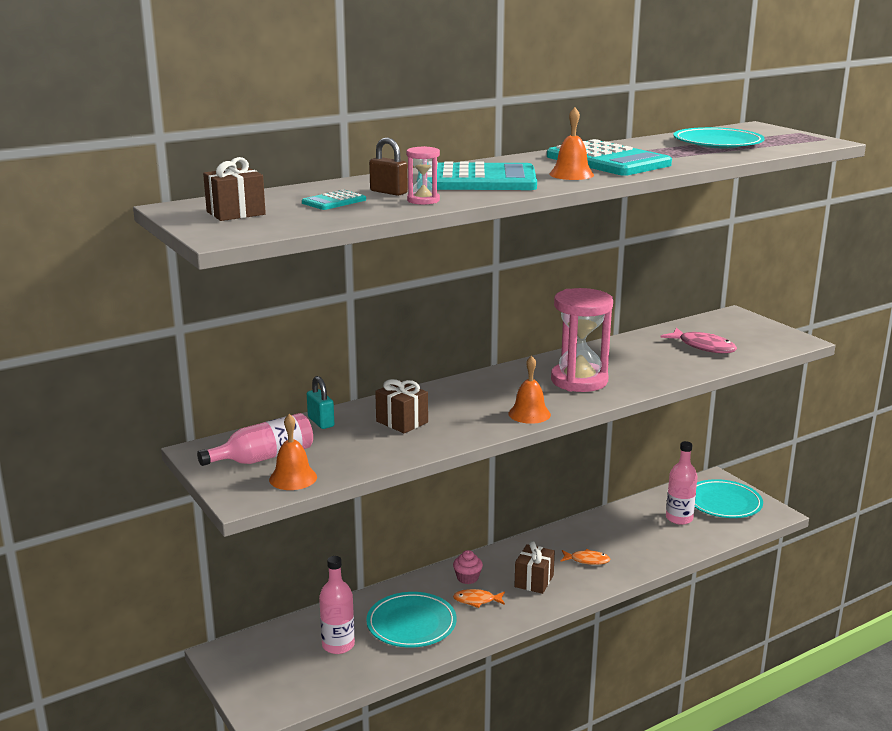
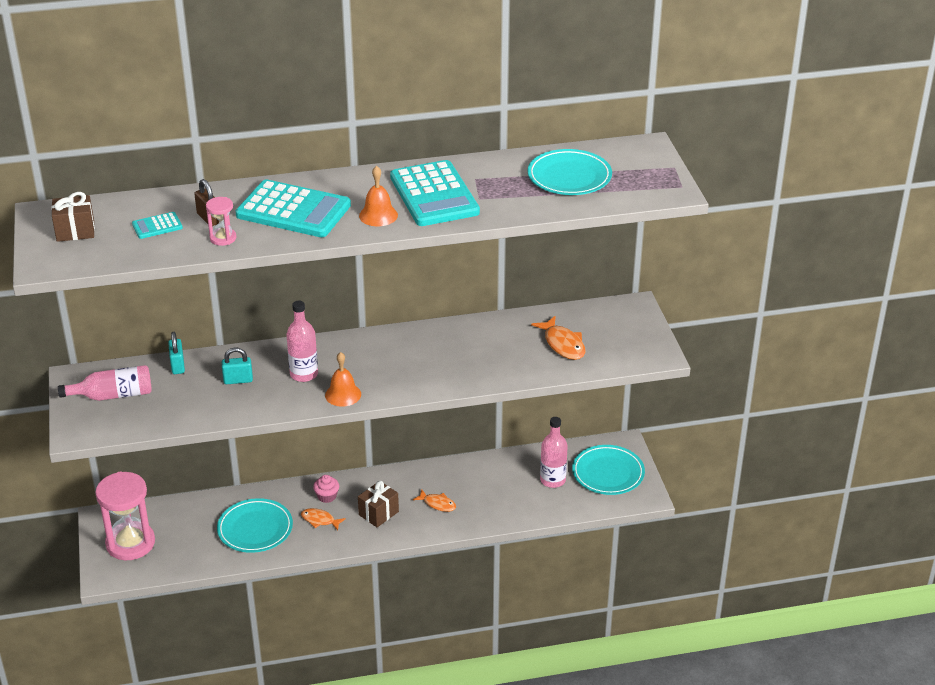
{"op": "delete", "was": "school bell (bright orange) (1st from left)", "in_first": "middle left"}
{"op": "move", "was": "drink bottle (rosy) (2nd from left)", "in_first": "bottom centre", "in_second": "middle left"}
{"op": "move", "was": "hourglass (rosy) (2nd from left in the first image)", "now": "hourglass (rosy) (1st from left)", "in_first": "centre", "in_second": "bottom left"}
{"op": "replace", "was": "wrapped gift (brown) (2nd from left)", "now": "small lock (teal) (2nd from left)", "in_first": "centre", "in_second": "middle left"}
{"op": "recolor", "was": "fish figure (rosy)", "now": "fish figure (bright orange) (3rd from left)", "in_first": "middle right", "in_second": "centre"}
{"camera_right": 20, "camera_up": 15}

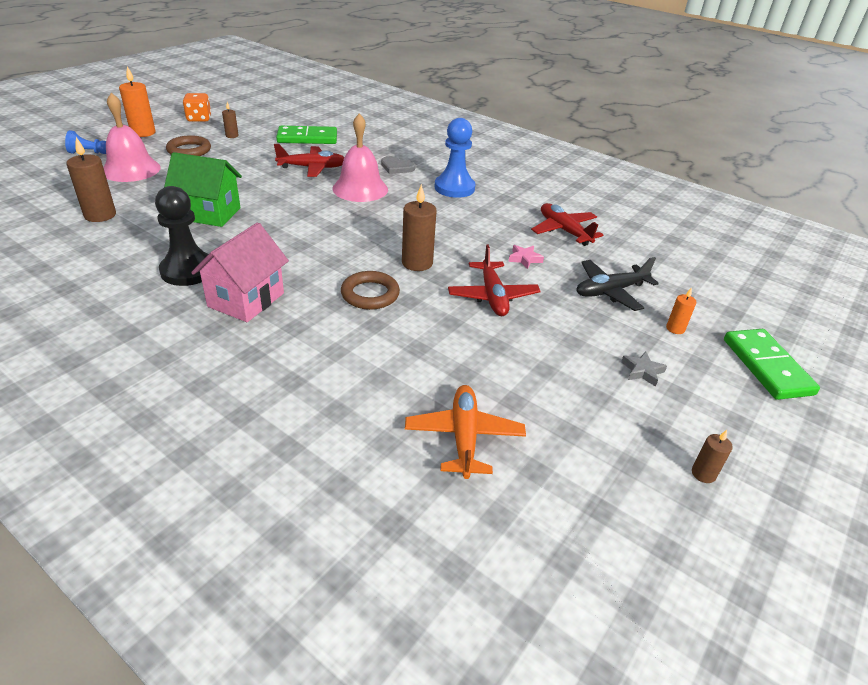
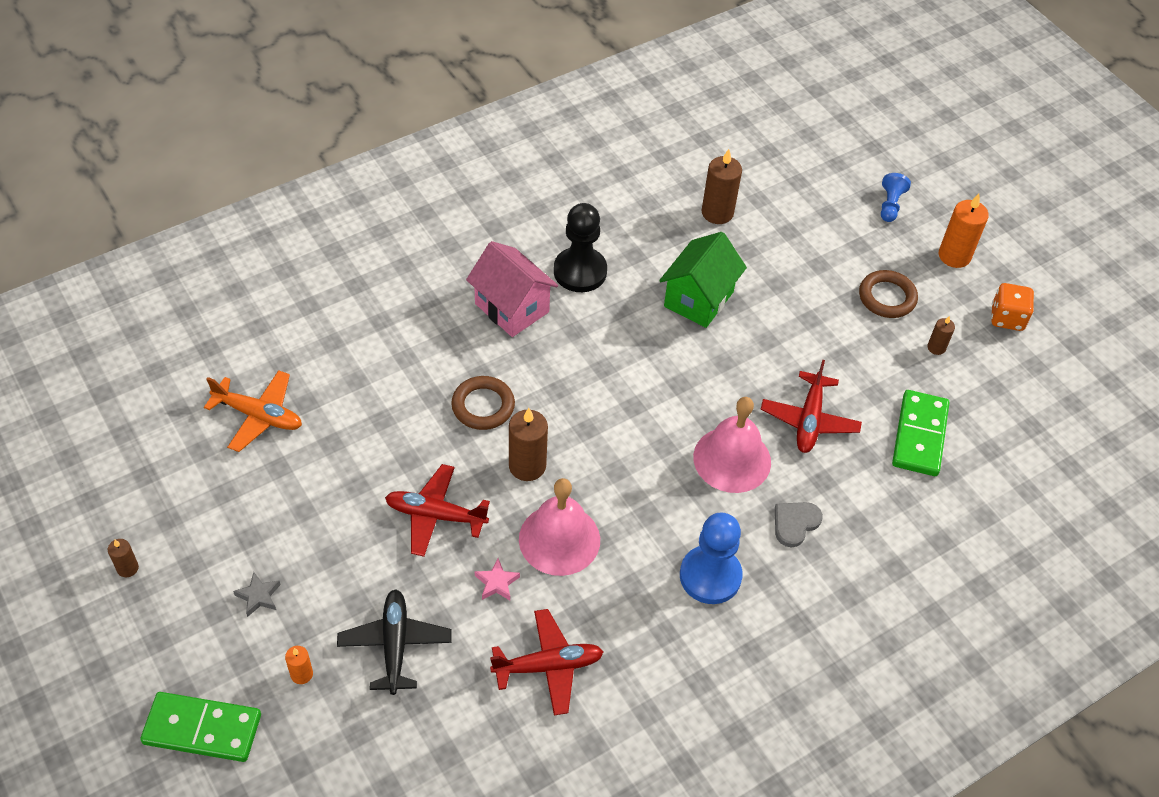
{"op": "move", "was": "school bell (rosy) (1st from left)", "in_first": "top left", "in_second": "centre"}
{"camera_right": 110, "camera_up": 15}

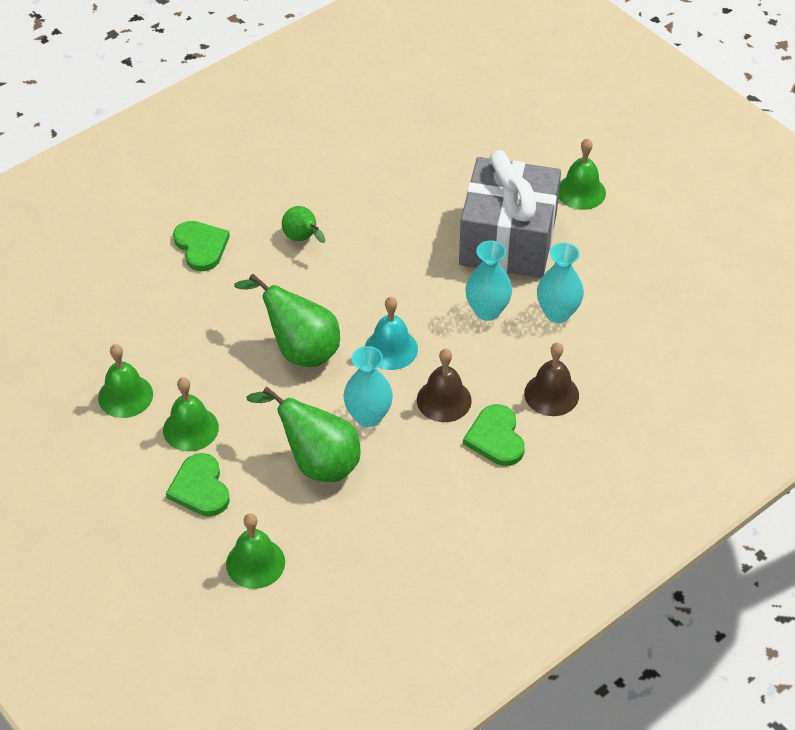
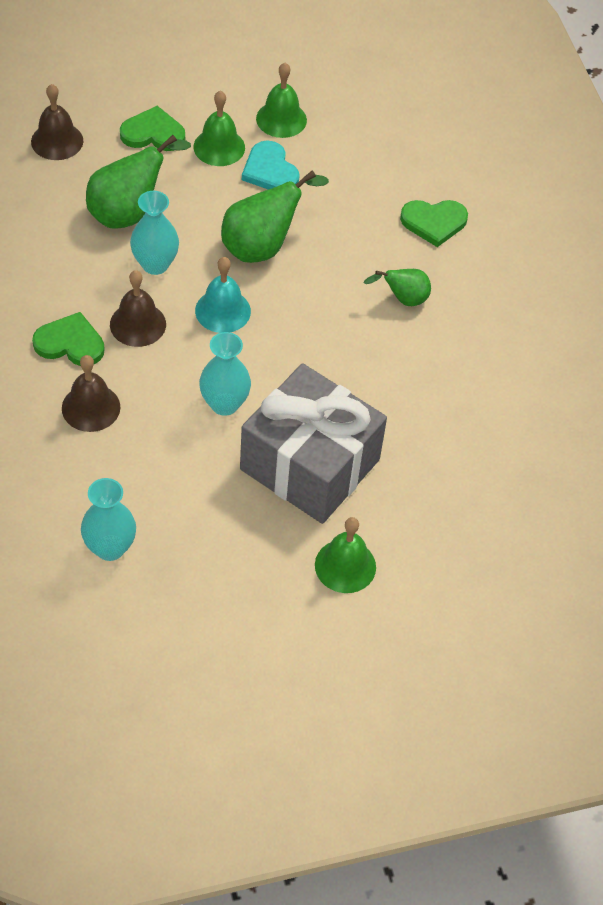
{"op": "insert", "now": "love heart (teal)", "in_second": "top centre"}
{"op": "move", "was": "vase (teal) (3rd from left in the first image)", "now": "vase (teal) (1st from left)", "in_first": "middle right", "in_second": "middle left"}
{"op": "recolor", "was": "school bell (green) (3rd from left)", "now": "school bell (brown) (1st from left)", "in_first": "bottom left", "in_second": "top left"}
{"camera_right": 110, "camera_up": 5}

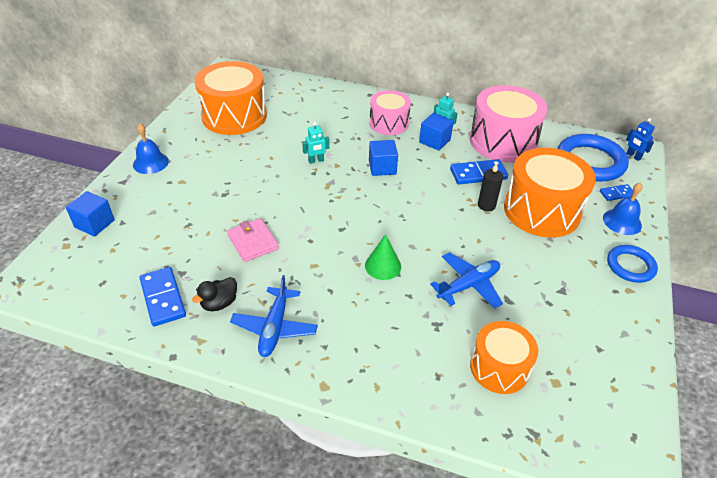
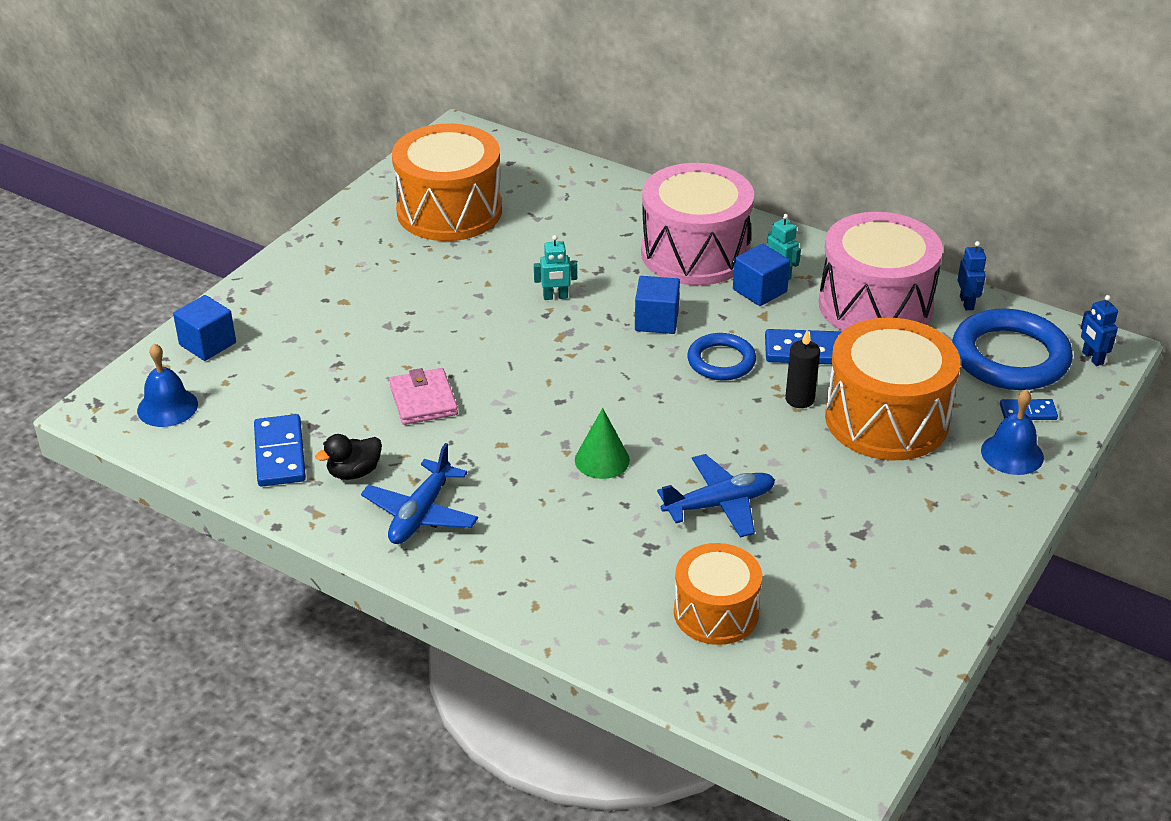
{"op": "insert", "now": "robot figure (blue) (1st from left)", "in_second": "middle right"}
{"op": "move", "was": "school bell (blue) (1st from left)", "in_first": "top left", "in_second": "middle left"}
{"op": "move", "was": "hoop (blue) (2nd from left in the first image)", "now": "hoop (blue) (1st from left)", "in_first": "middle right", "in_second": "centre"}
{"op": "resize", "was": "toy drum (rosy) (1st from left)", "in_first": "top centre", "in_second": "top centre", "ratio": 1.64}
{"camera_right": 15, "camera_up": -5}

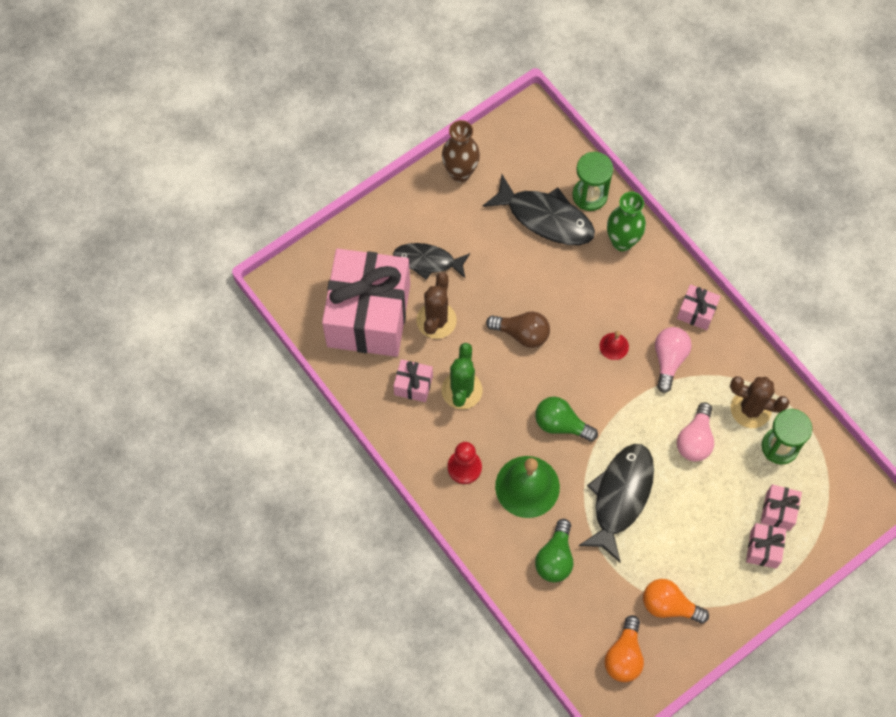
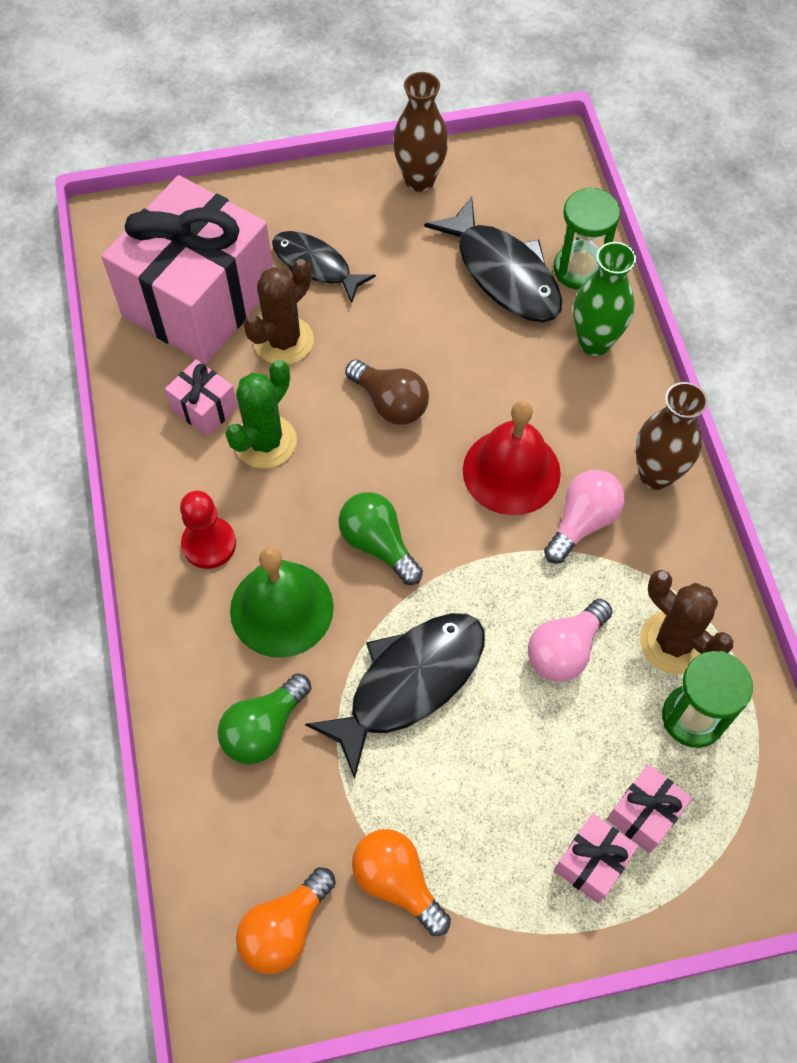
{"op": "replace", "was": "wrapped gift (rosy) (3rd from left)", "now": "vase (brown) (2nd from left)", "in_first": "middle right", "in_second": "middle right"}
{"op": "resize", "was": "school bell (scarlet)", "in_first": "middle right", "in_second": "centre", "ratio": 2.12}
{"camera_right": 25, "camera_up": -5}

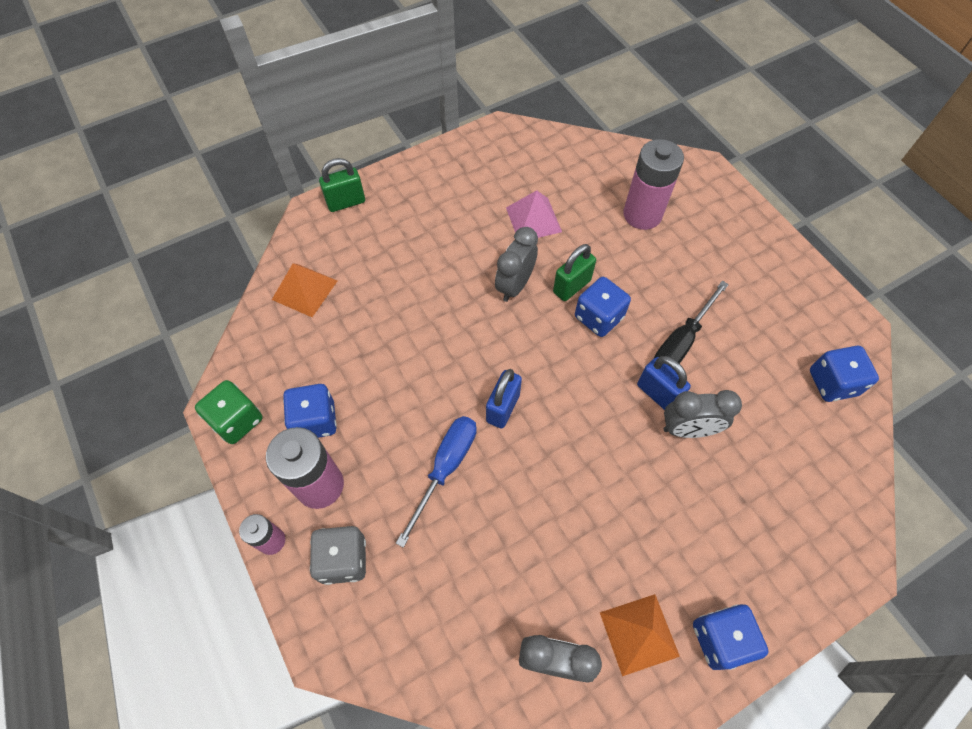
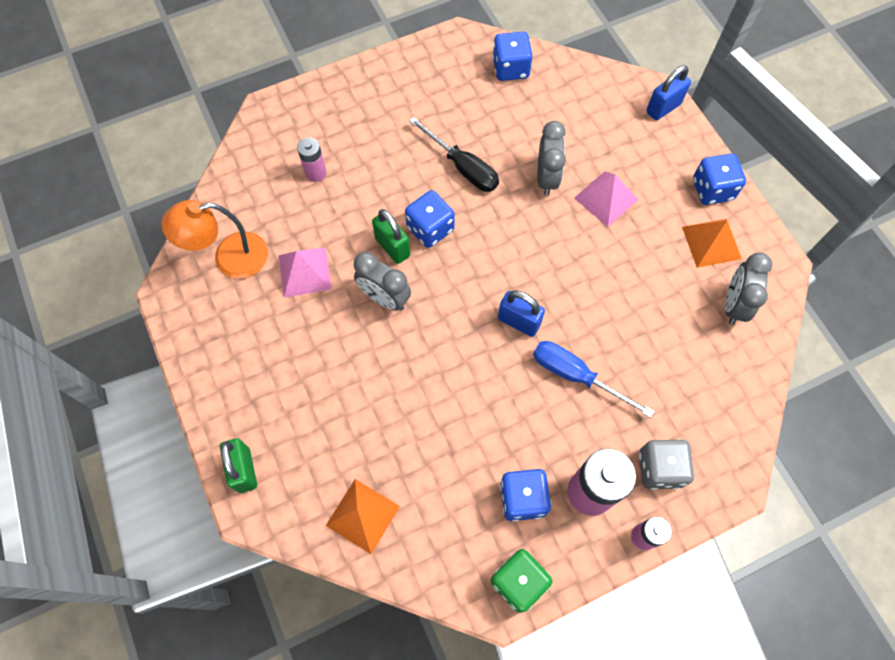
{"op": "insert", "now": "desk lamp (bright orange)", "in_second": "middle left"}
{"op": "insert", "now": "pyramid (rosy) (2nd from left)", "in_second": "top right"}
{"op": "move", "was": "small lock (blue) (2nd from left)", "in_first": "middle right", "in_second": "top right"}
{"op": "resize", "was": "AA battery (rosy) (3rd from left in the first image)", "in_first": "top right", "in_second": "top centre", "ratio": 0.55}
{"camera_right": -85, "camera_up": 5}

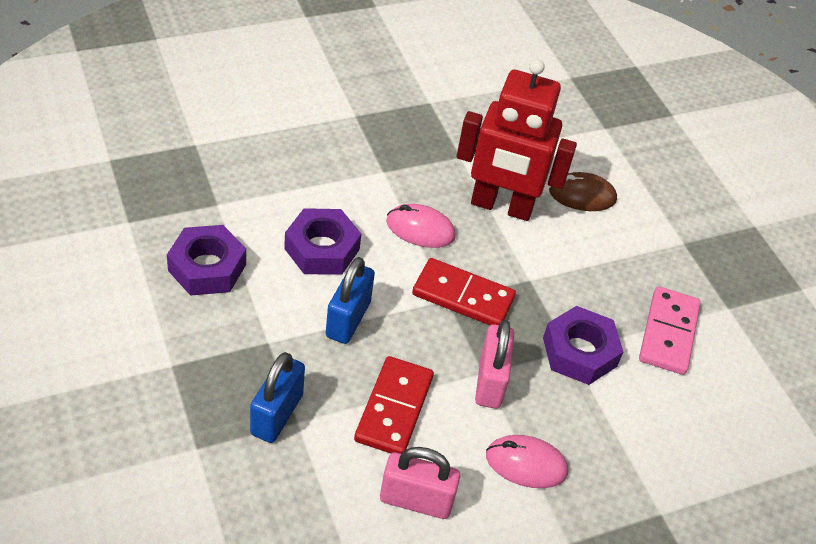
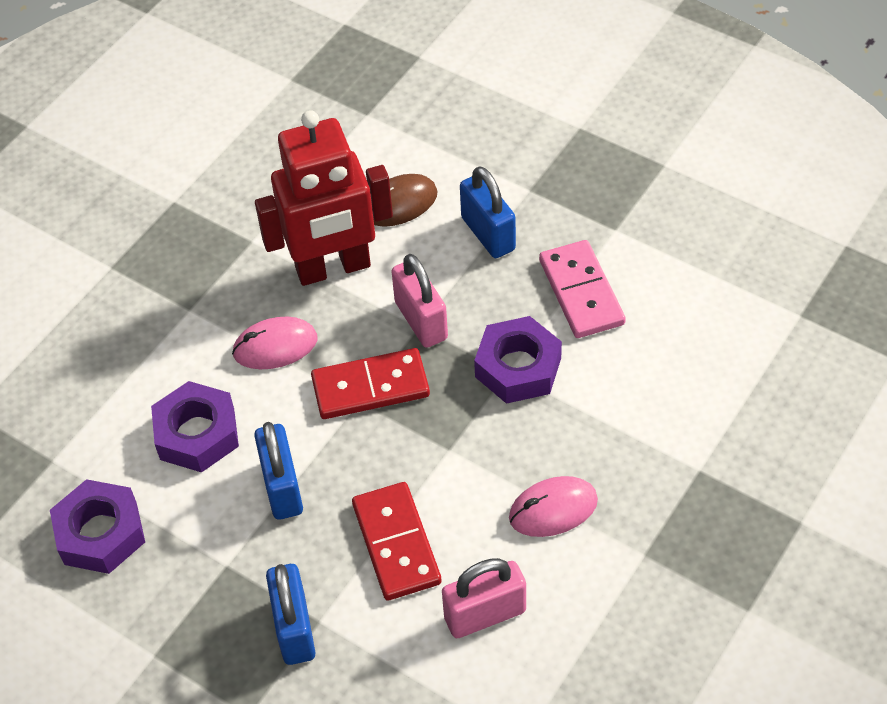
{"op": "insert", "now": "small lock (blue) (3rd from left)", "in_second": "top centre"}
{"op": "move", "was": "small lock (rosy) (2nd from left in the first image)", "now": "small lock (rosy) (1st from left)", "in_first": "bottom centre", "in_second": "centre"}
{"camera_right": -25, "camera_up": 5}

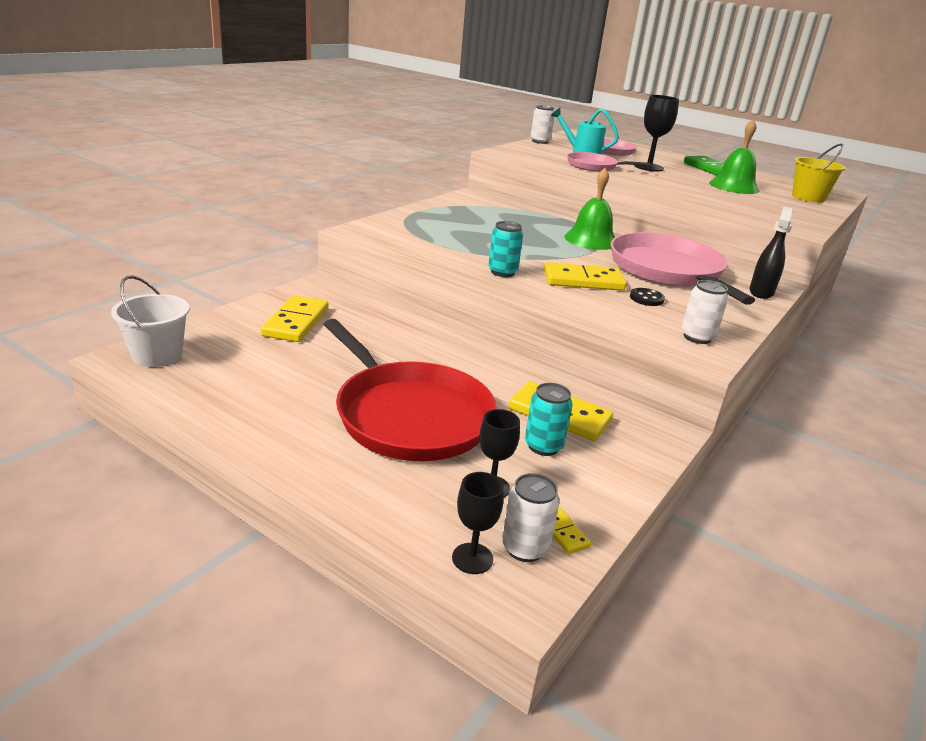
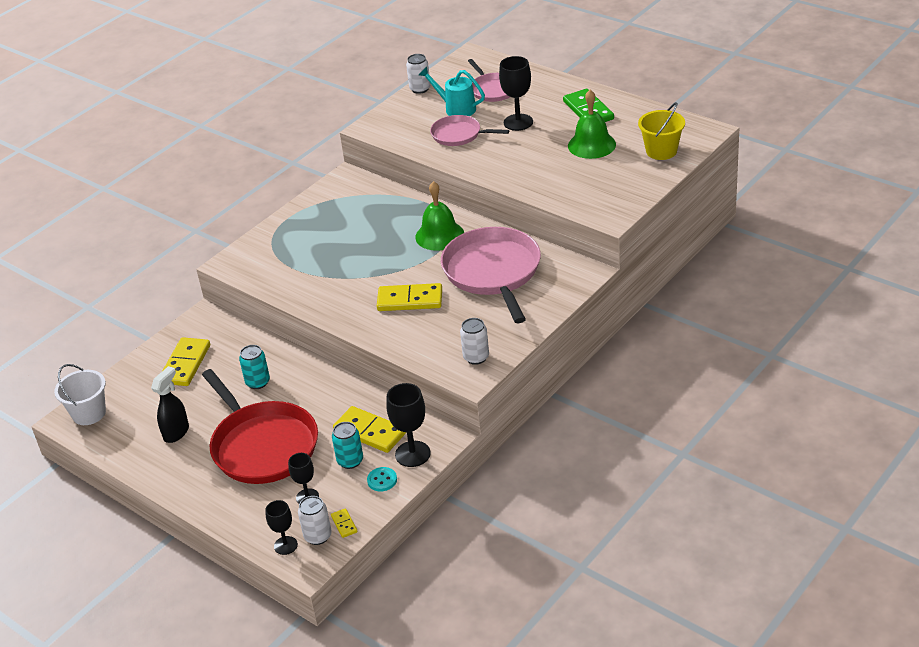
{"op": "delete", "was": "sewing button (jet-black)", "in_first": "middle right"}
{"op": "insert", "now": "sewing button (teal)", "in_second": "bottom centre"}
{"op": "insert", "now": "goblet (jet-black) (3rd from left)", "in_second": "centre"}
{"op": "move", "was": "tin (teal) (1st from left)", "in_first": "centre", "in_second": "middle left"}
{"op": "move", "was": "spray cleaner (jet-black)", "in_first": "middle right", "in_second": "middle left"}
{"camera_right": 10, "camera_up": 10}

